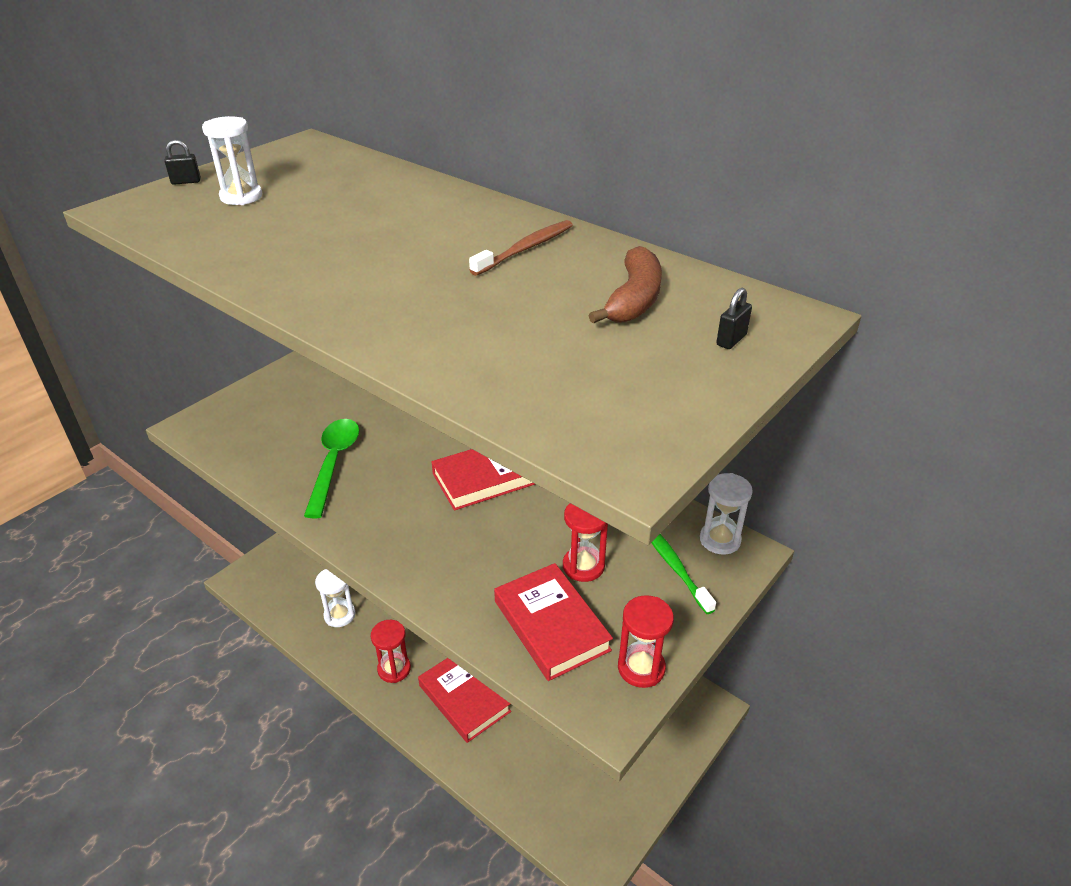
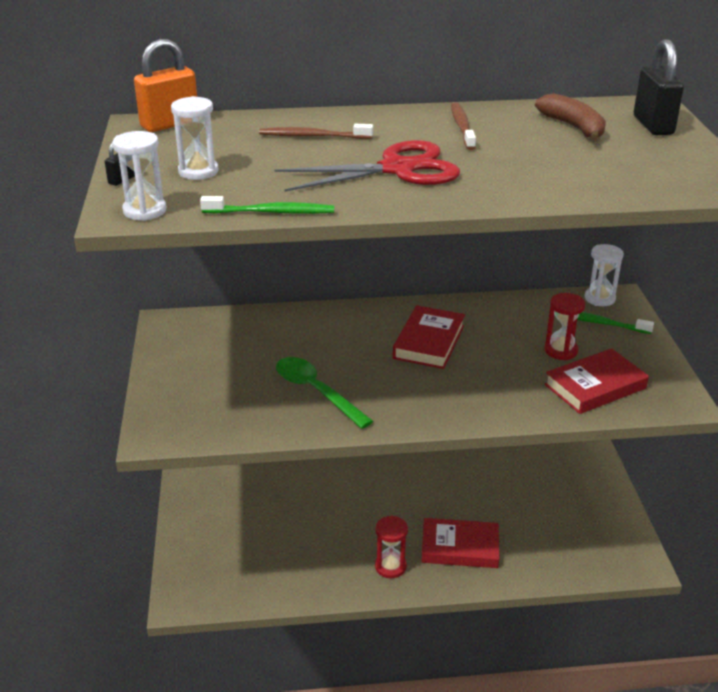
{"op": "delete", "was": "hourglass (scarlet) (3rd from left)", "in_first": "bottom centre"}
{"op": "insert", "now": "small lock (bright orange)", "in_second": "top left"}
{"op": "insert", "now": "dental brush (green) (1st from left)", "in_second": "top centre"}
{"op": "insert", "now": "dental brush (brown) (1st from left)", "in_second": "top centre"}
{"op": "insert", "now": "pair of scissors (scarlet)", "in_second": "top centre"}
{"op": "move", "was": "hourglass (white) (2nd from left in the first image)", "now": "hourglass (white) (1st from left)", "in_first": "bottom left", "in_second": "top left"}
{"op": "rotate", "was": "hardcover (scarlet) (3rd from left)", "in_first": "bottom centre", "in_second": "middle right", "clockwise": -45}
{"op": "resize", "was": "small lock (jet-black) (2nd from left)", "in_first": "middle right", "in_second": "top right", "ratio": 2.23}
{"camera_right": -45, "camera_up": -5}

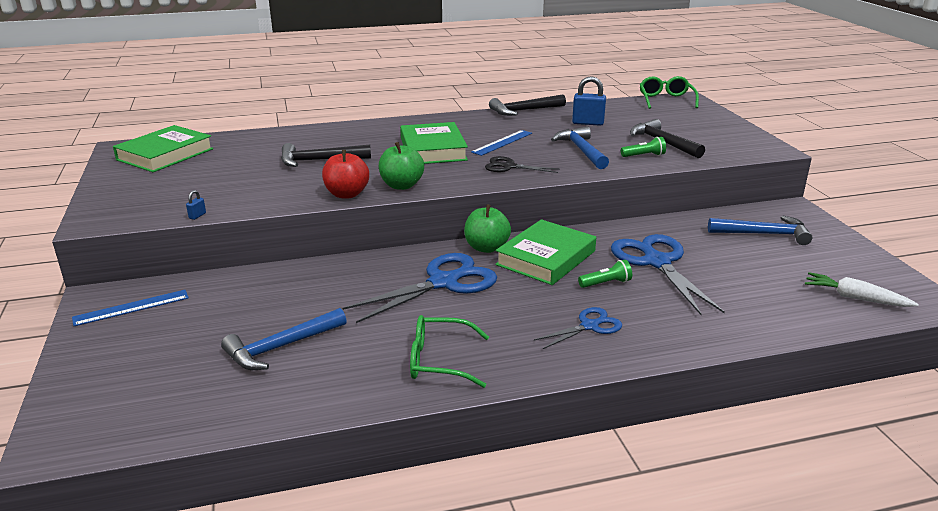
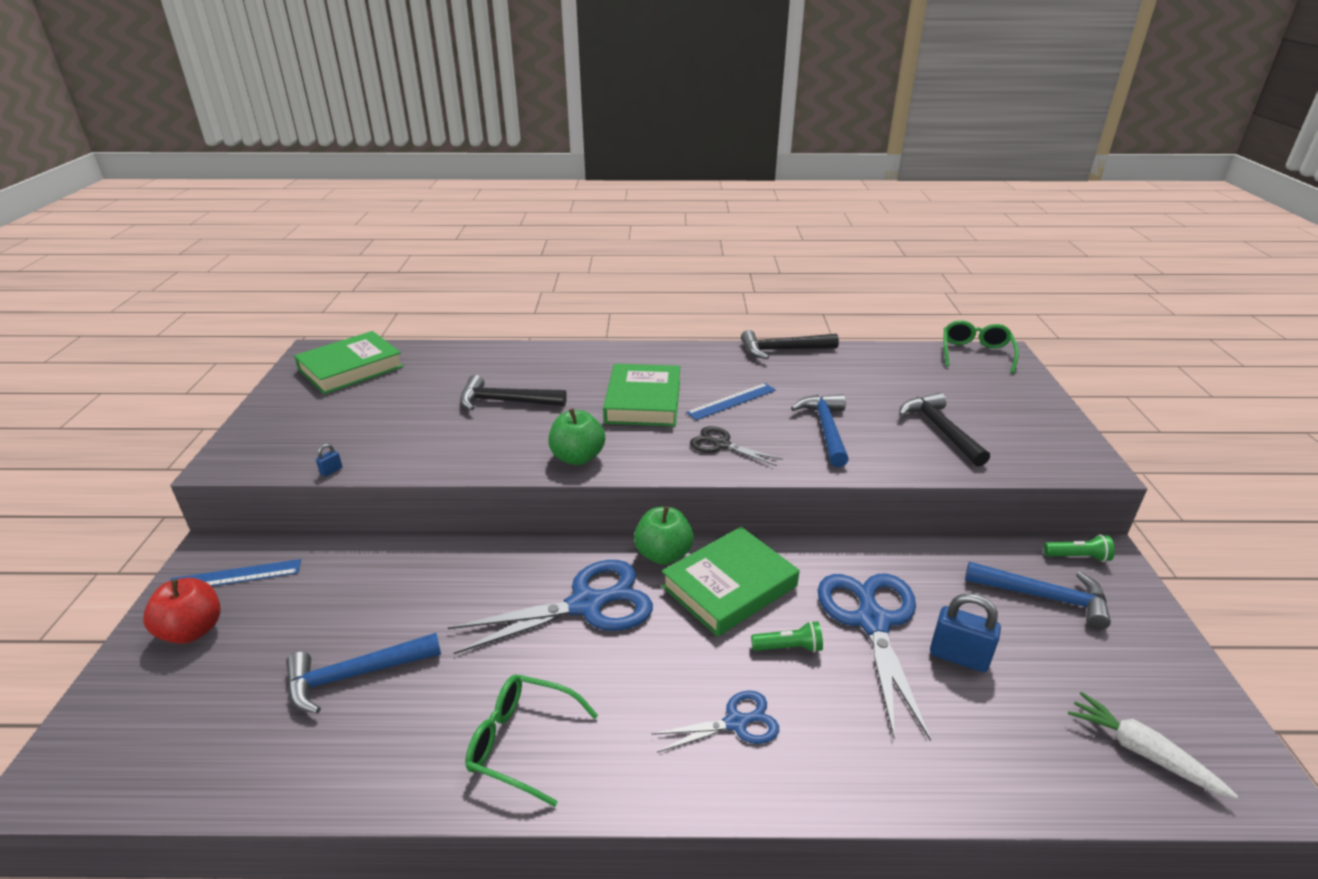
{"op": "move", "was": "apple (scarlet)", "in_first": "centre", "in_second": "bottom left"}
{"op": "move", "was": "small lock (blue) (2nd from left)", "in_first": "top centre", "in_second": "bottom right"}
{"op": "move", "was": "pocket torch (green) (2nd from left)", "in_first": "top right", "in_second": "middle right"}
{"camera_right": 15, "camera_up": 5}

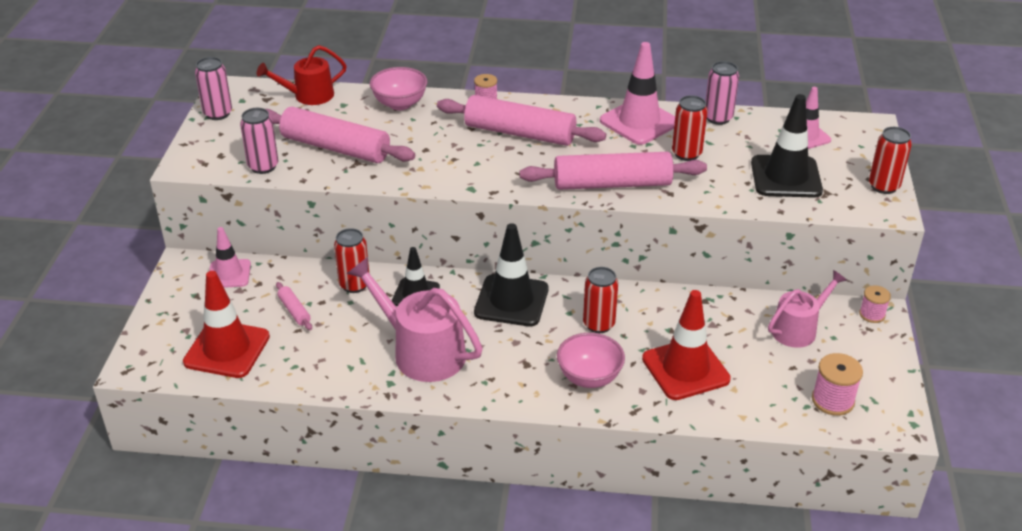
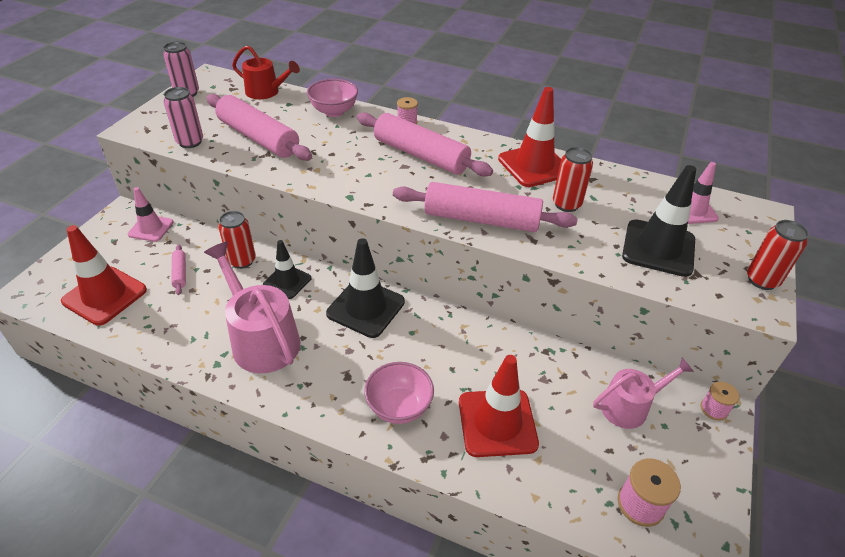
{"op": "delete", "was": "tin (scarlet) (2nd from left)", "in_first": "centre"}
{"op": "delete", "was": "tin (rosy) (3rd from left)", "in_first": "top right"}
{"op": "recolor", "was": "traffic cone (rosy) (2nd from left)", "now": "traffic cone (scarlet) (3rd from left)", "in_first": "top centre", "in_second": "top centre"}
{"op": "rotate", "was": "watering can (scarlet)", "in_first": "top left", "in_second": "top left", "clockwise": -150}
{"camera_right": 15, "camera_up": 5}

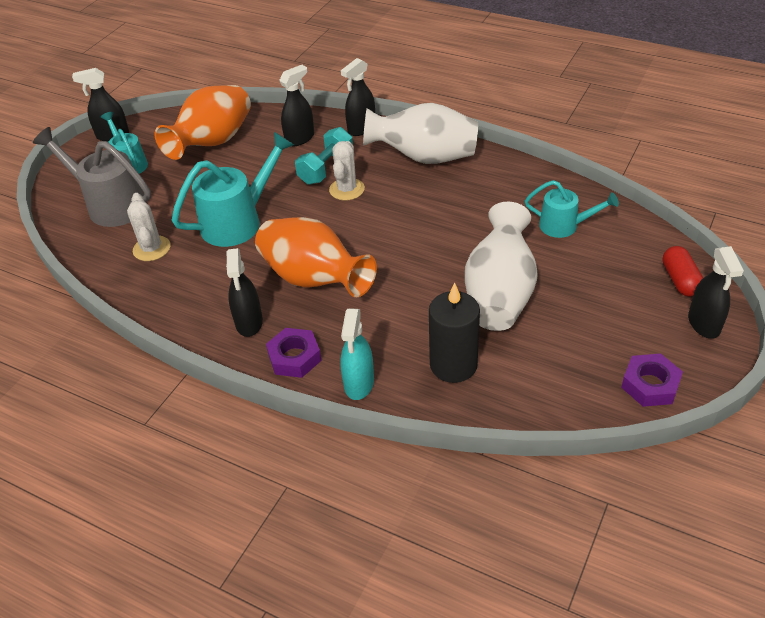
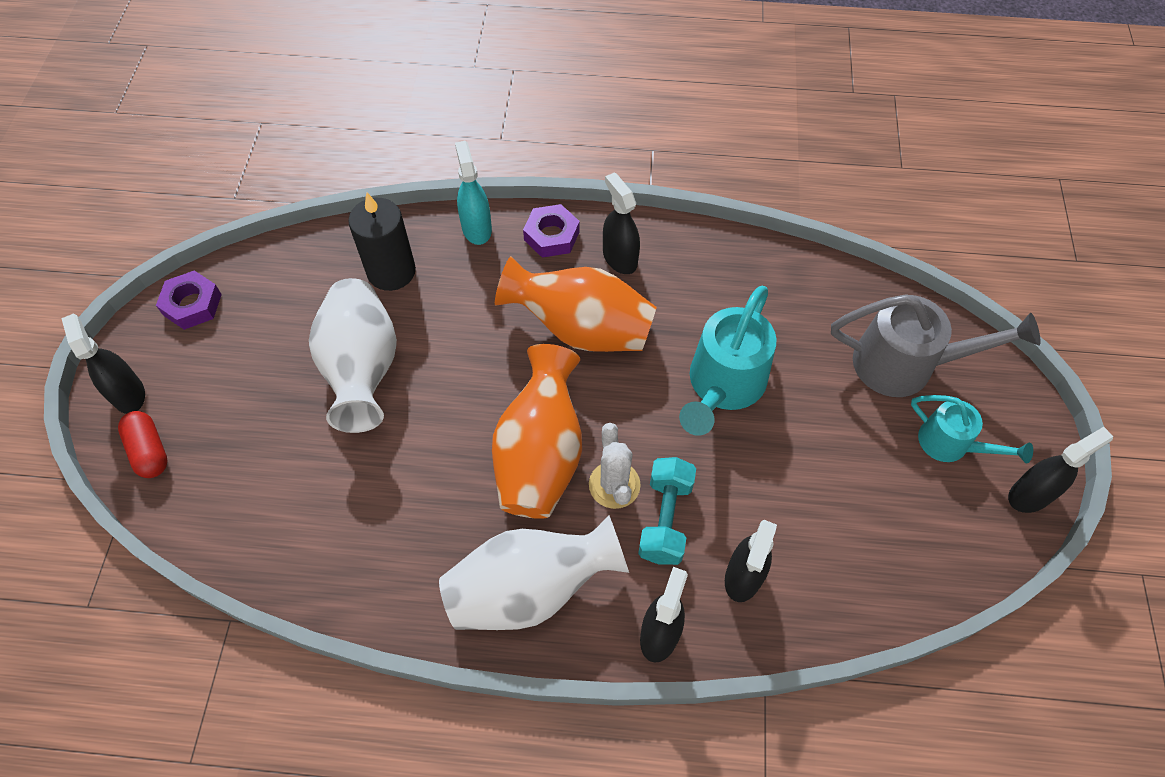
{"op": "delete", "was": "cactus (white) (1st from left)", "in_first": "middle left"}
{"op": "delete", "was": "watering can (teal) (3rd from left)", "in_first": "middle right"}
{"op": "move", "was": "vase (bright orange) (1st from left)", "in_first": "top left", "in_second": "centre"}
{"camera_right": 155, "camera_up": 15}

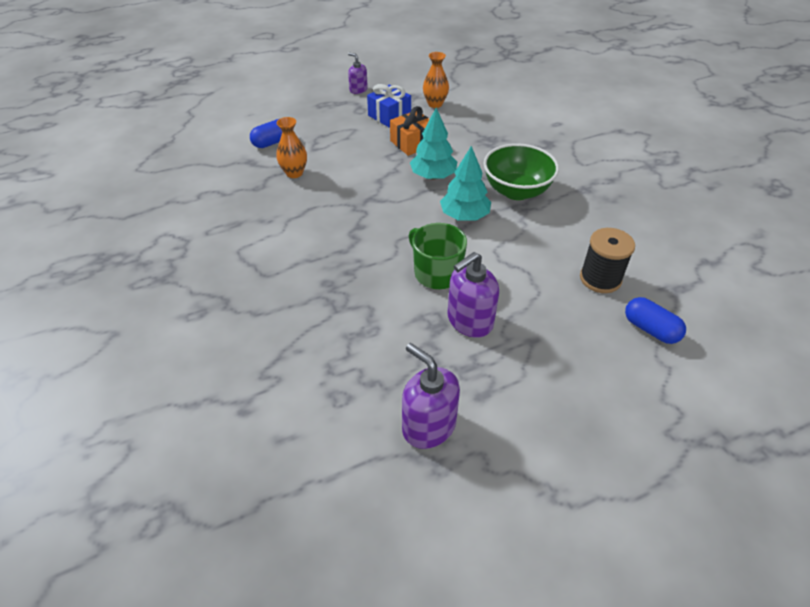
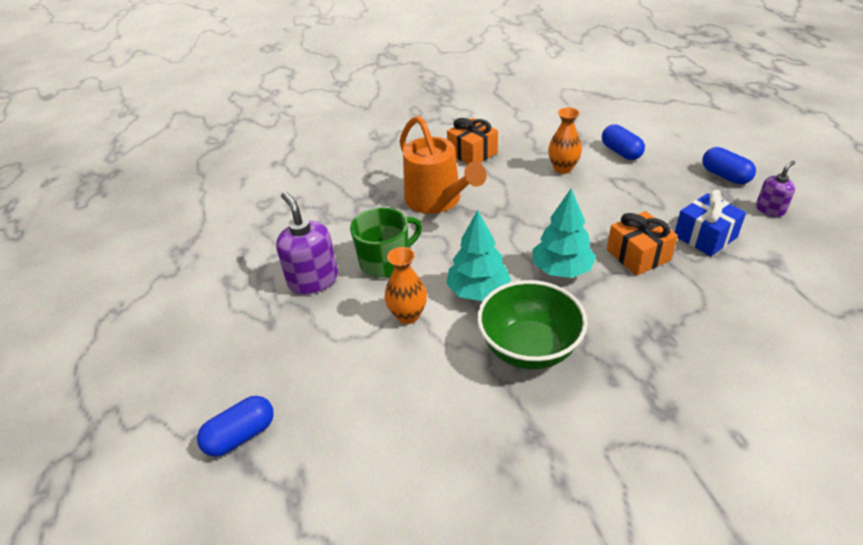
{"op": "delete", "was": "soap dispenser (purple) (2nd from left)", "in_first": "centre"}
{"op": "delete", "was": "spool (jet-black)", "in_first": "middle right"}
{"op": "insert", "now": "watering can (bright orange)", "in_second": "top centre"}
{"op": "insert", "now": "wrapped gift (bright orange) (1st from left)", "in_second": "top centre"}
{"op": "insert", "now": "capsule (blue) (3rd from left)", "in_second": "top right"}
{"op": "move", "was": "vase (bright orange) (2nd from left in the first image)", "now": "vase (bright orange) (1st from left)", "in_first": "top centre", "in_second": "centre"}
{"camera_right": 100, "camera_up": -5}

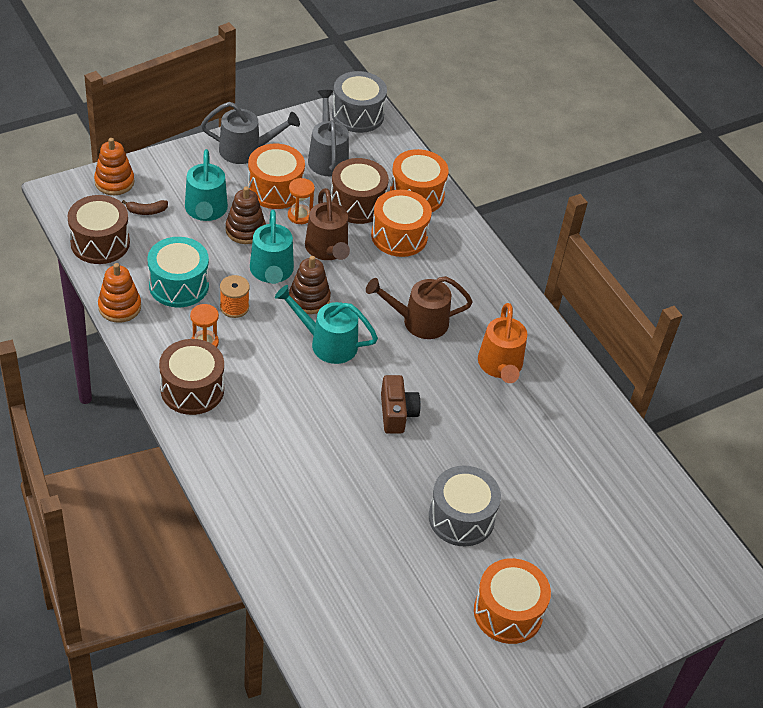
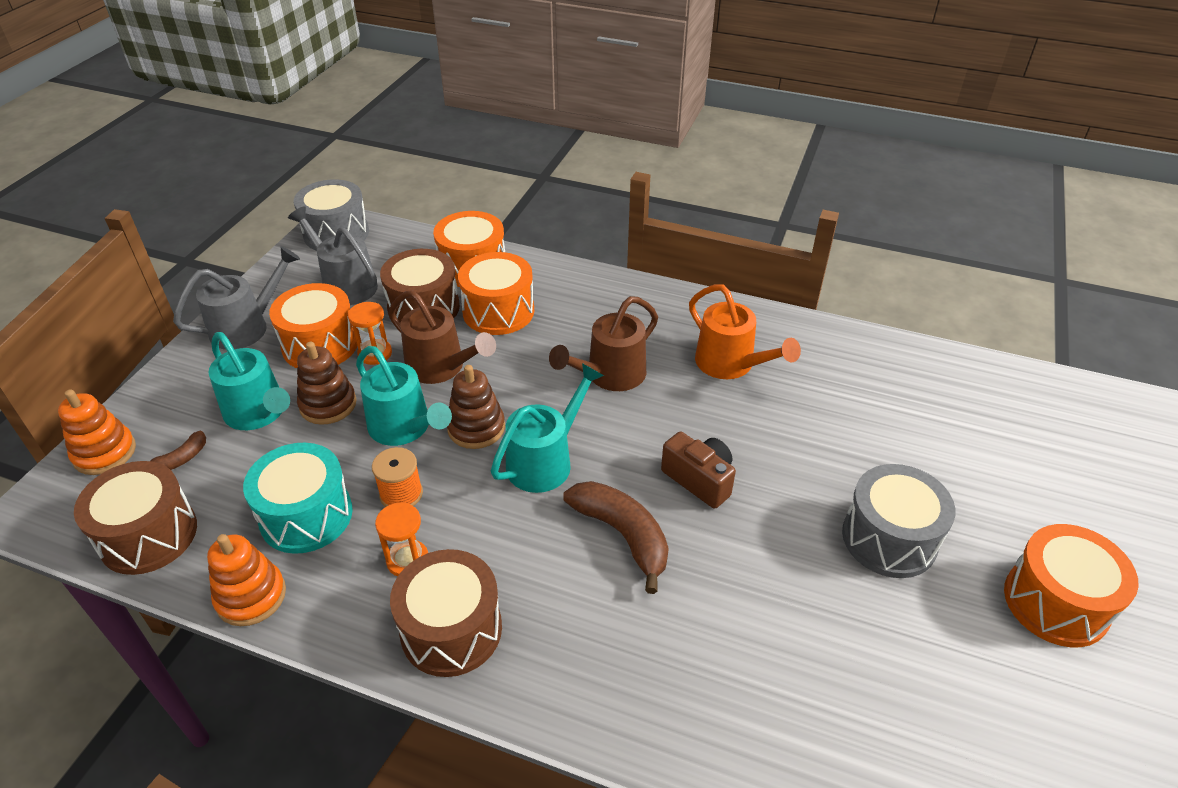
{"op": "insert", "now": "toy banana (brown) (2nd from left)", "in_second": "bottom centre"}
{"op": "rotate", "was": "watering can (teal) (3rd from left)", "in_first": "centre", "in_second": "centre", "clockwise": 150}
{"camera_right": -35, "camera_up": -5}

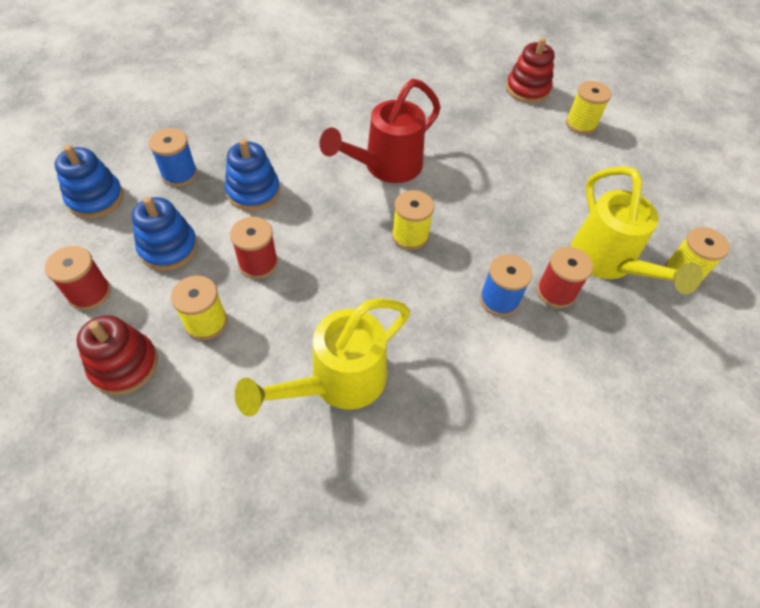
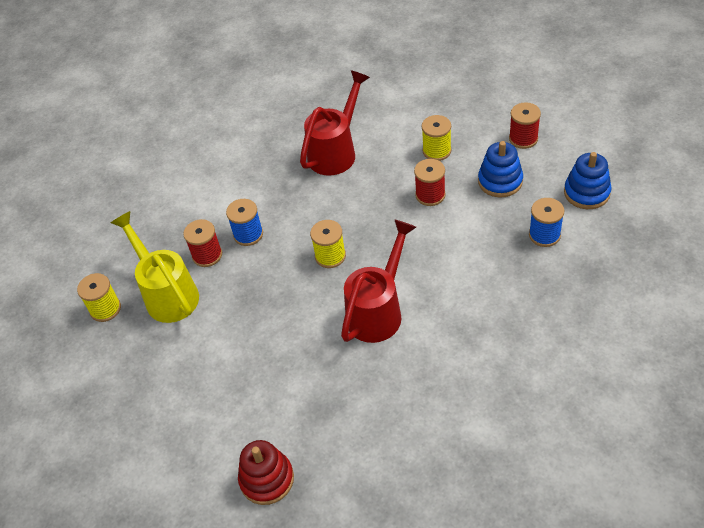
{"op": "delete", "was": "stacking toy (scarlet) (1st from left)", "in_first": "middle left"}
{"op": "delete", "was": "stacking toy (blue) (3rd from left)", "in_first": "top left"}
{"op": "delete", "was": "spool (golden) (3rd from left)", "in_first": "top right"}
{"op": "recolor", "was": "watering can (golden) (1st from left)", "now": "watering can (scarlet) (1st from left)", "in_first": "centre", "in_second": "top centre"}
{"camera_right": 170, "camera_up": -5}

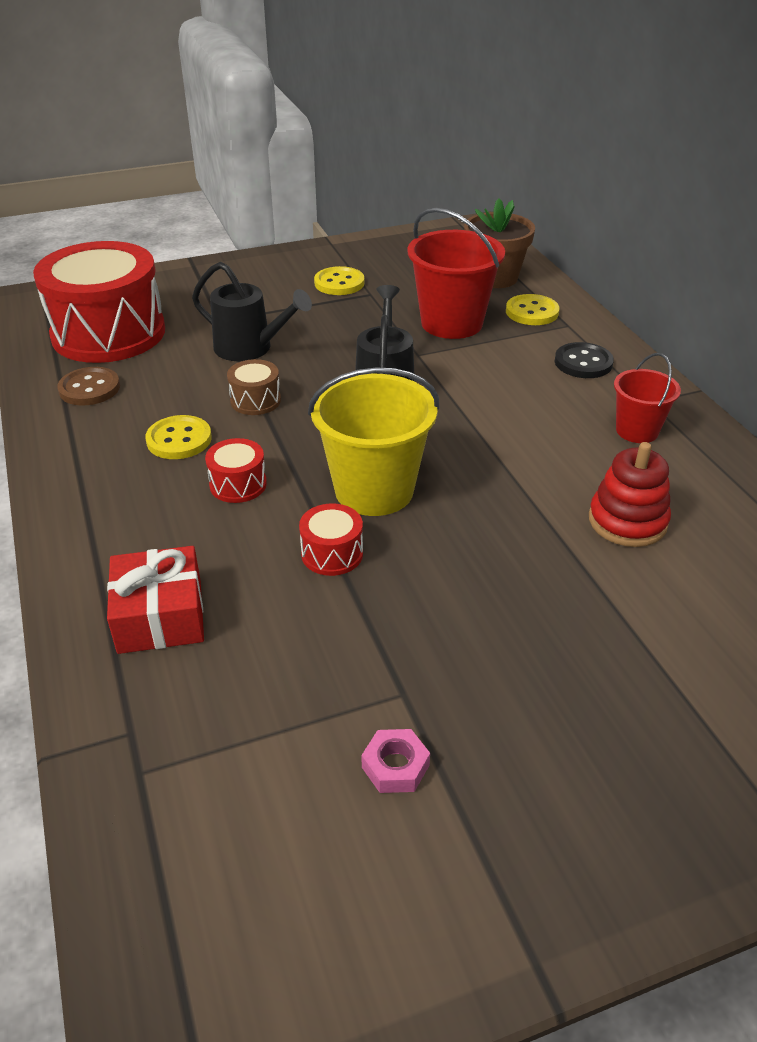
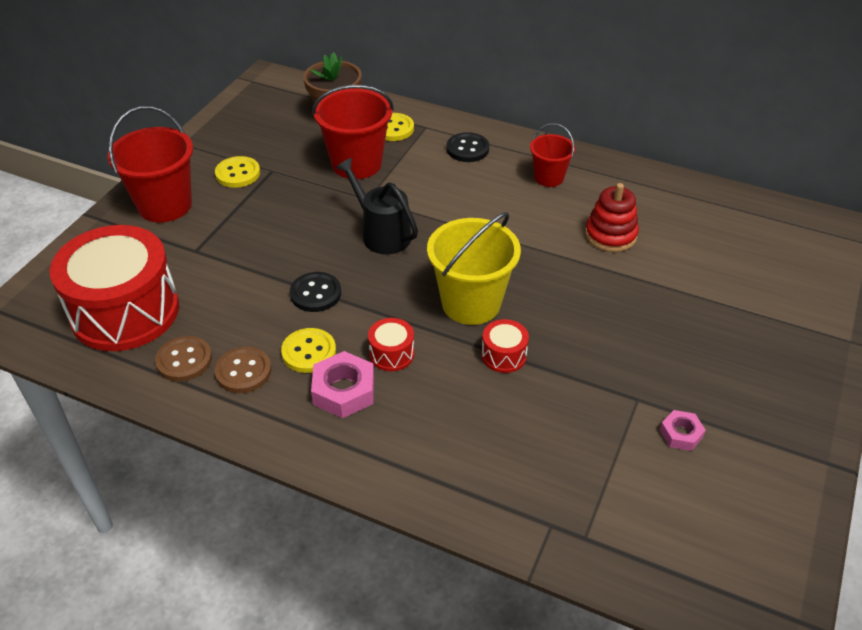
{"op": "delete", "was": "wrapped gift (scarlet)", "in_first": "middle left"}
{"op": "delete", "was": "watering can (jet-black) (1st from left)", "in_first": "top left"}
{"op": "insert", "now": "sand bucket (scarlet) (1st from left)", "in_second": "top left"}
{"op": "insert", "now": "sewing button (brown) (2nd from left)", "in_second": "middle left"}
{"op": "insert", "now": "hex nut (rosy) (1st from left)", "in_second": "centre"}
{"op": "replace", "was": "toy drum (brown)", "now": "sewing button (jet-black) (1st from left)", "in_first": "centre", "in_second": "centre"}
{"camera_right": -45, "camera_up": 5}

